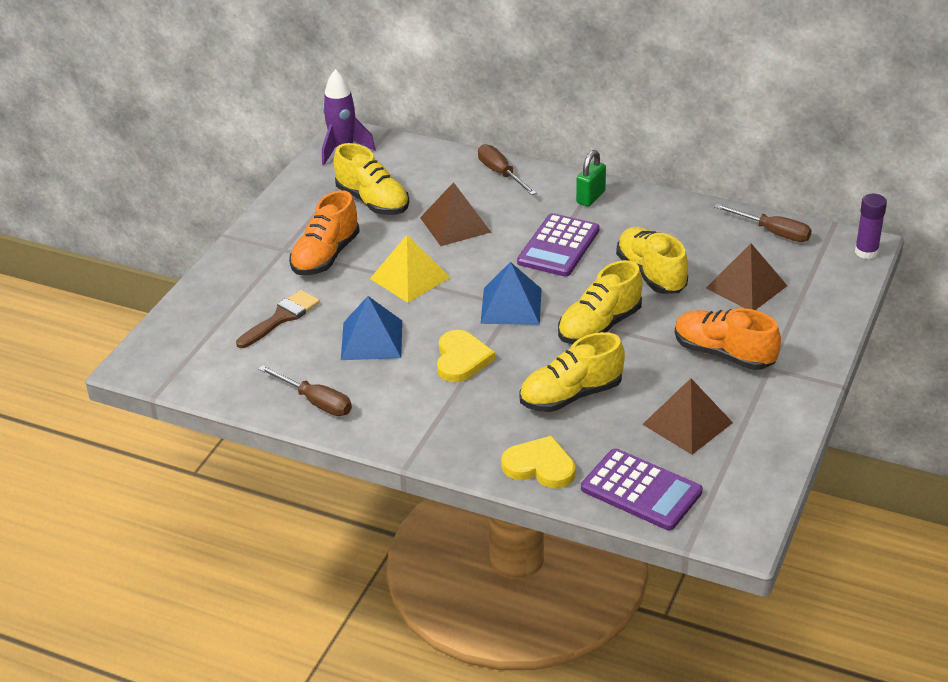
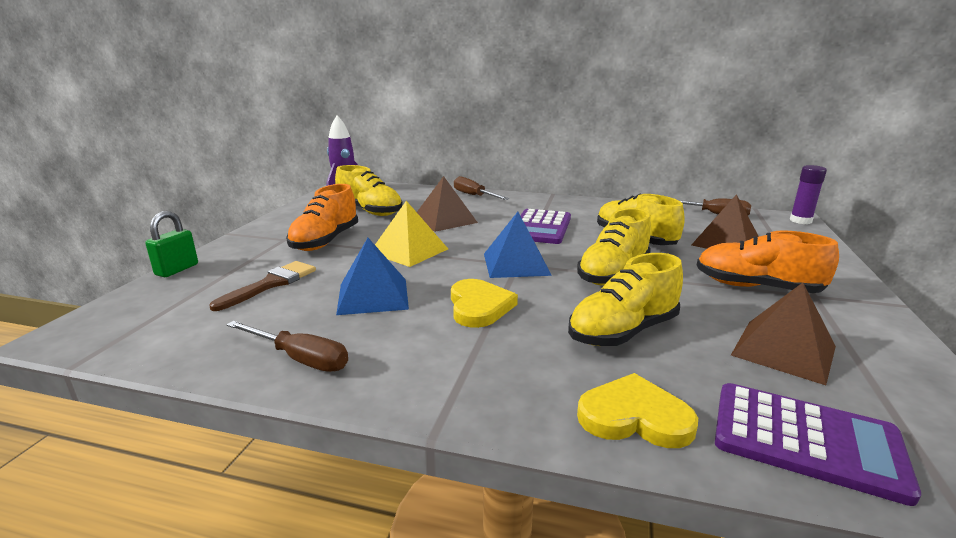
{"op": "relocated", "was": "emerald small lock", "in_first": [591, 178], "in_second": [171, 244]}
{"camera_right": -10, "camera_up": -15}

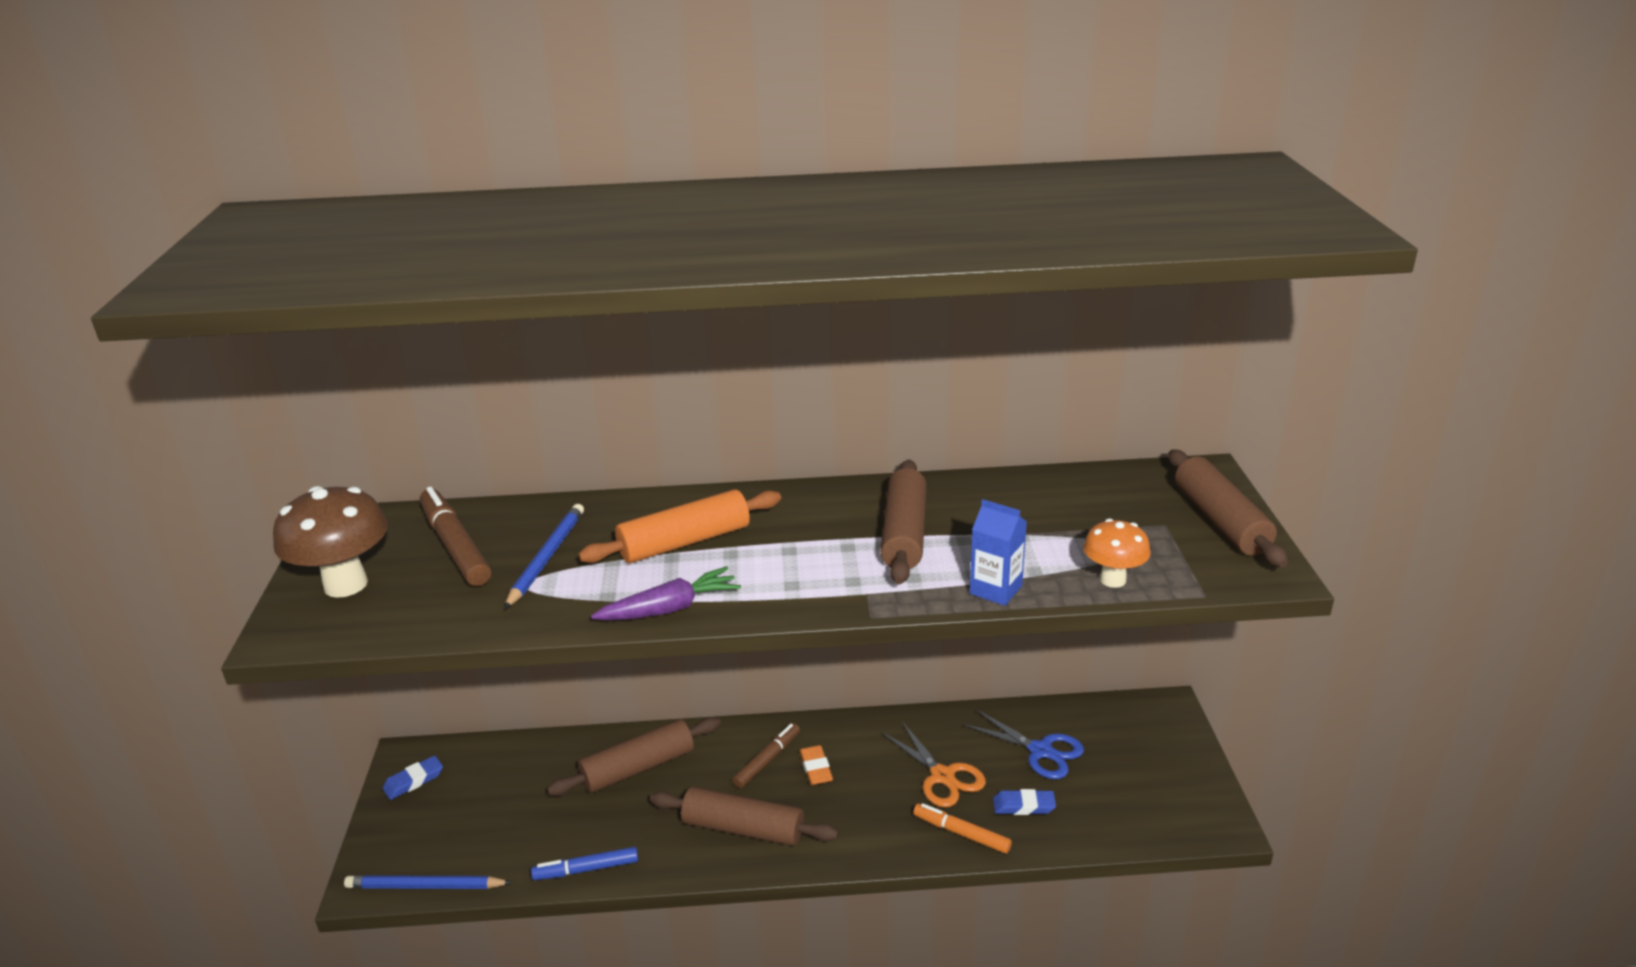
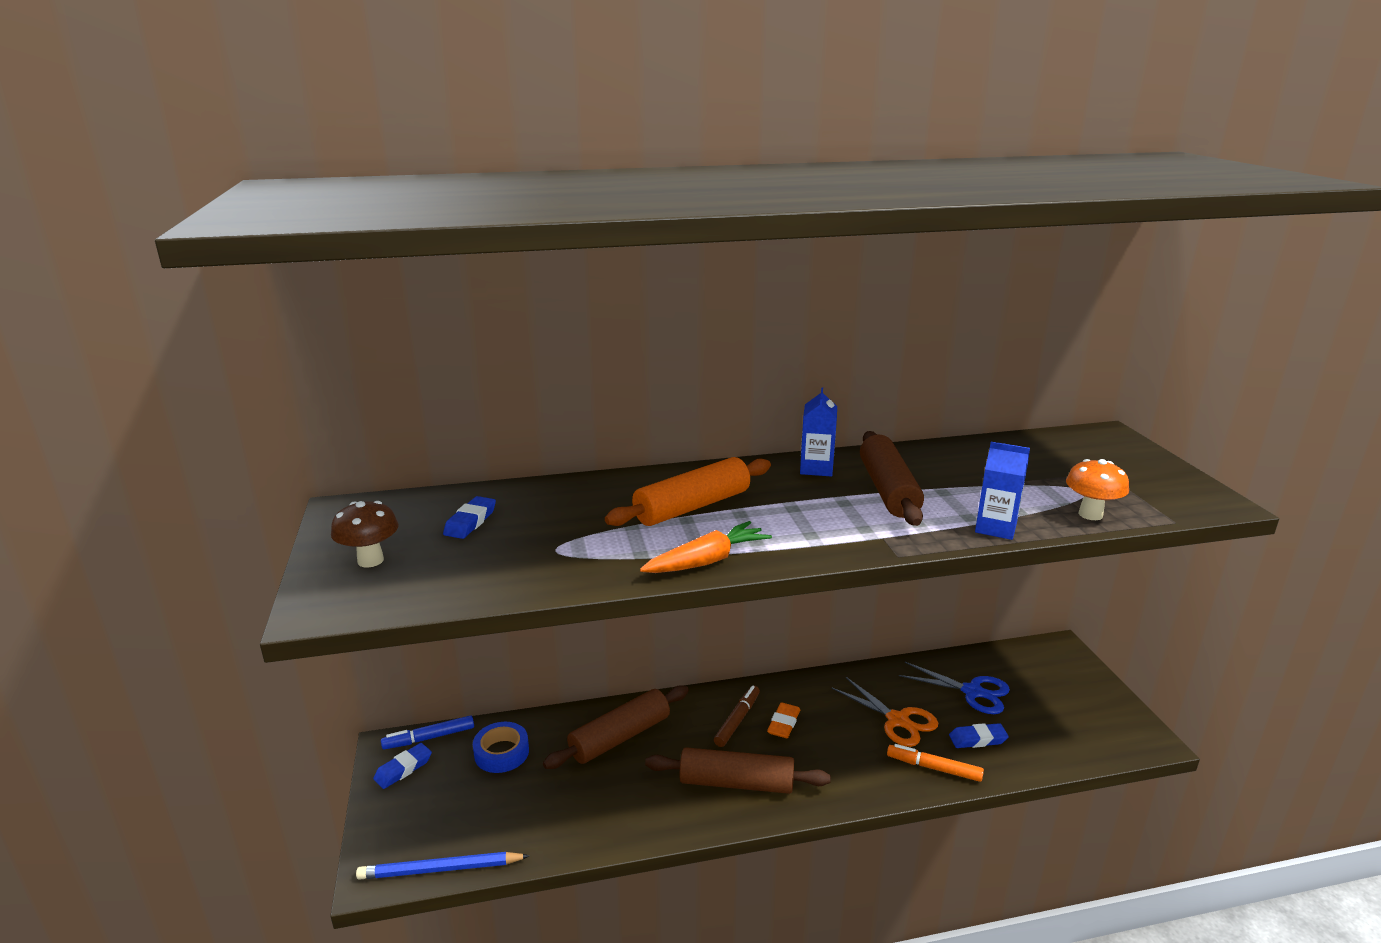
{"op": "size", "was": "brown toadstool", "in_first": [330, 542], "in_second": [365, 534], "ratio": 0.6}
{"op": "relocated", "was": "royal blue marker pen", "in_first": [584, 863], "in_second": [427, 732]}
{"op": "exchanged", "was": "brown marker pen", "now": "royal blue pencil eraser", "in_first": [455, 536], "in_second": [469, 517]}
{"op": "appeared", "now": "royal blue sticky tape", "in_second": [501, 747]}
{"op": "colour", "was": "royal purple carrot", "now": "orange-coloured carrot", "in_first": [666, 593], "in_second": [706, 547]}
{"op": "spun", "was": "orange-coloured pencil eraser", "in_first": [816, 765], "in_second": [783, 720], "clockwise": 45}
{"op": "appeared", "now": "royal blue milk carton", "in_second": [818, 432]}
{"op": "missing", "was": "royal blue wooden pencil", "in_first": [544, 556]}
{"op": "missing", "was": "brown dough roller", "in_first": [1228, 508]}
{"camera_right": -10, "camera_up": -5}

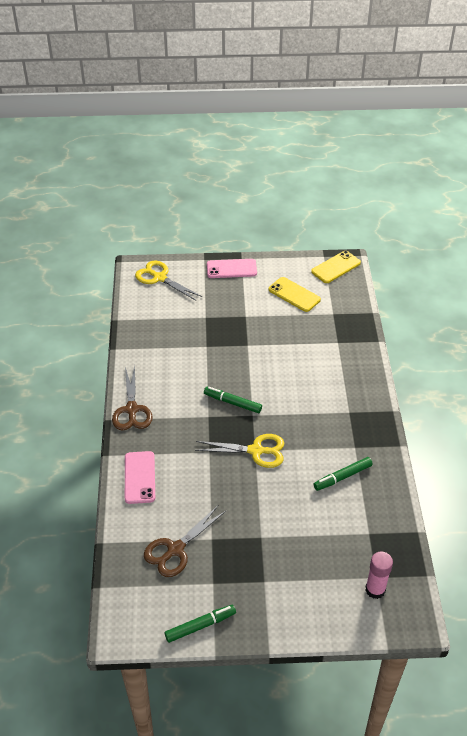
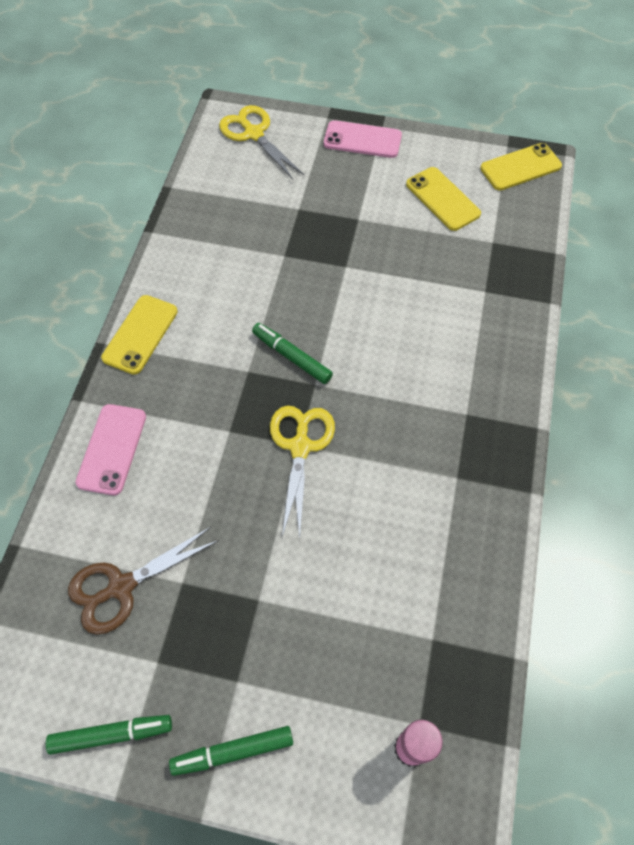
{"op": "exchanged", "was": "brown scissors", "now": "bright yellow phone", "in_first": [132, 398], "in_second": [139, 335]}
{"op": "relocated", "was": "emerald marker pen", "in_first": [343, 474], "in_second": [231, 751]}
{"op": "spun", "was": "bright yellow scissors", "in_first": [239, 451], "in_second": [302, 471], "clockwise": -105}
{"camera_right": 15, "camera_up": 15}

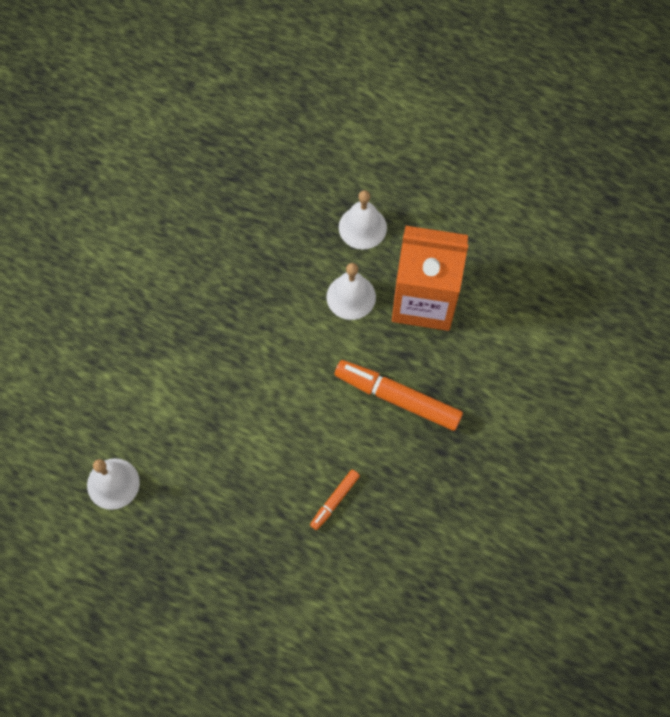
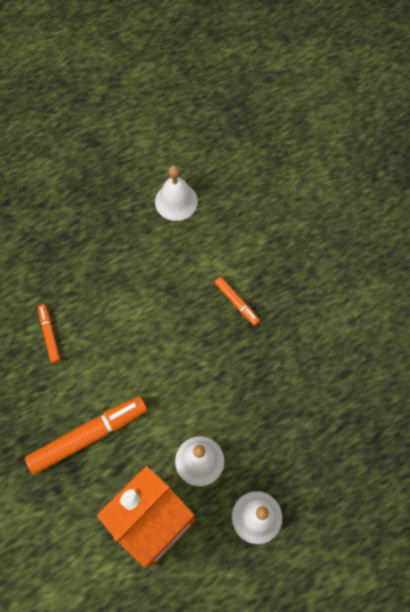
{"op": "appeared", "now": "orange-coloured marker pen", "in_second": [237, 301]}
{"camera_right": 125, "camera_up": 0}

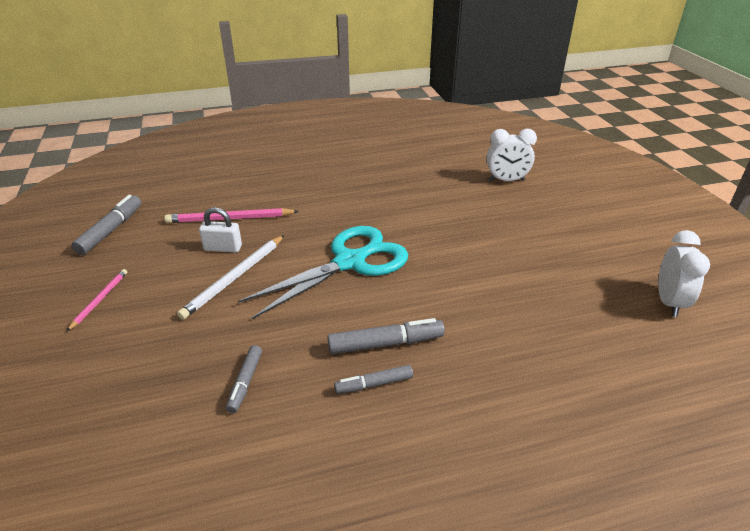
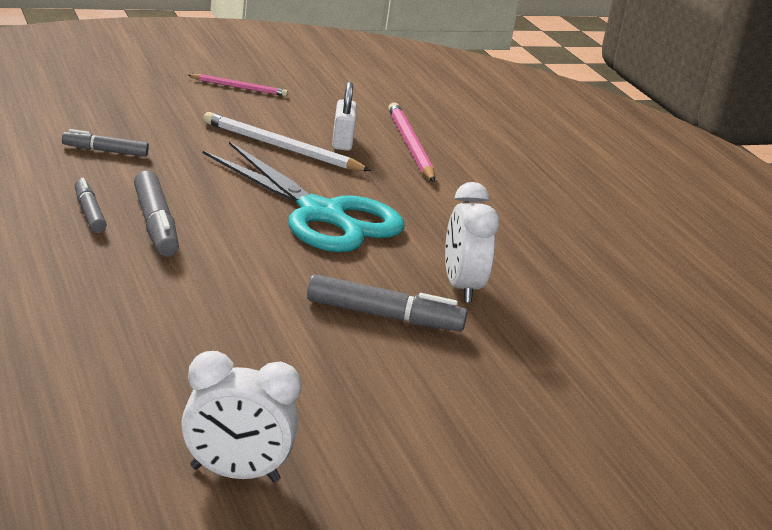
{"op": "relocated", "was": "grey marker pen", "in_first": [106, 225], "in_second": [387, 302]}
{"op": "relocated", "was": "pure white clock", "in_first": [511, 155], "in_second": [472, 242]}
{"camera_right": 80, "camera_up": -10}

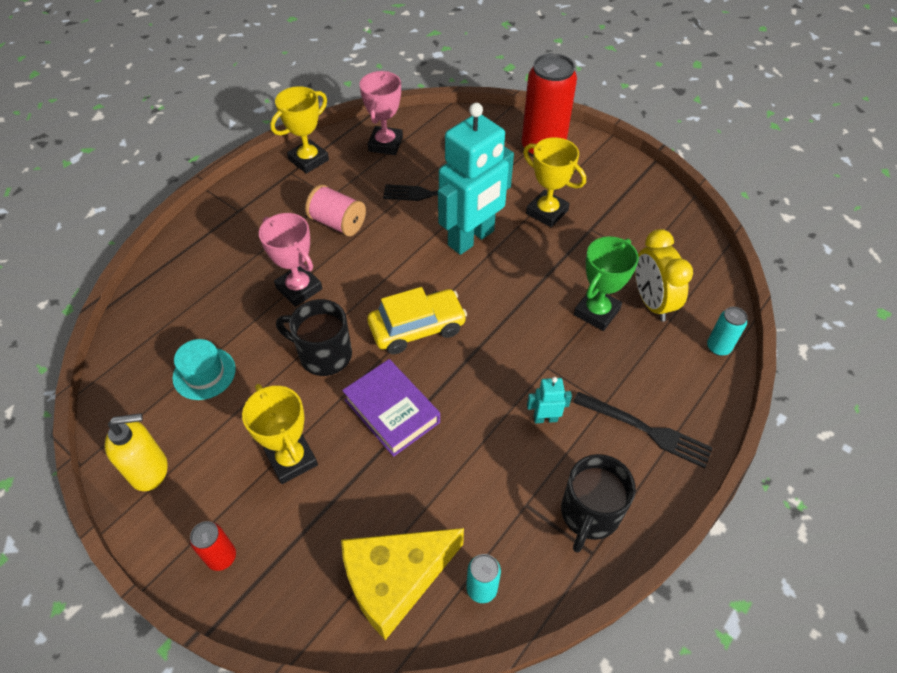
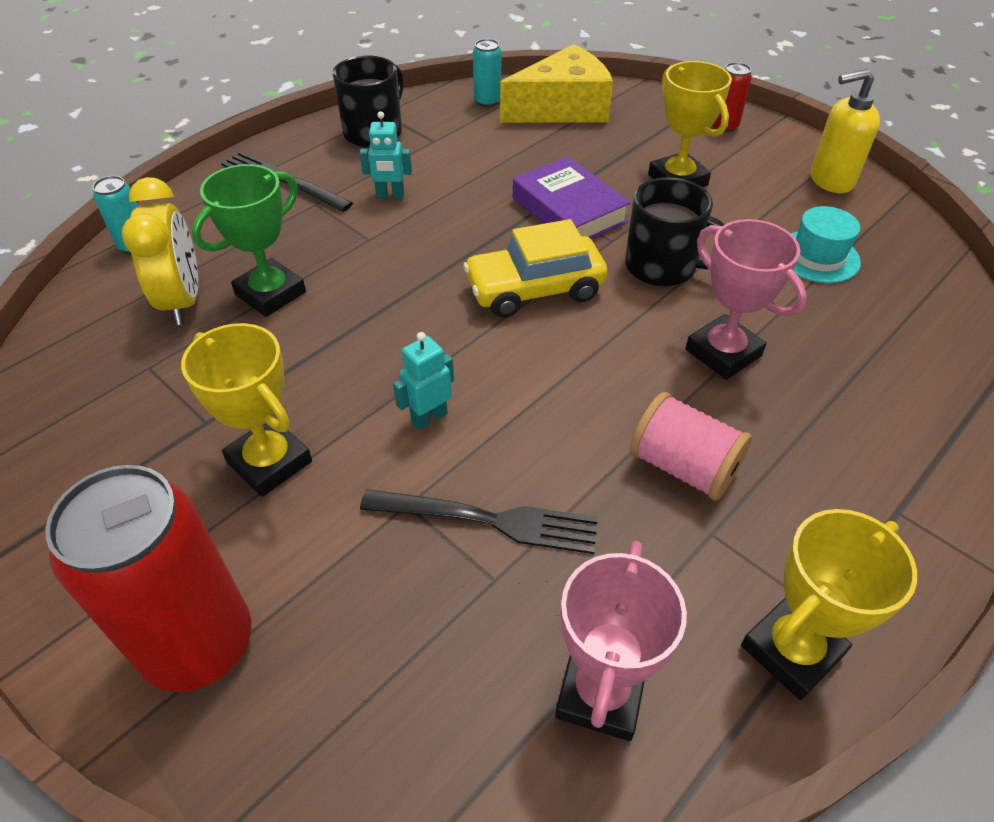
{"op": "size", "was": "aqua toy robot", "in_first": [476, 179], "in_second": [423, 381], "ratio": 0.4}
{"camera_right": -175, "camera_up": -5}

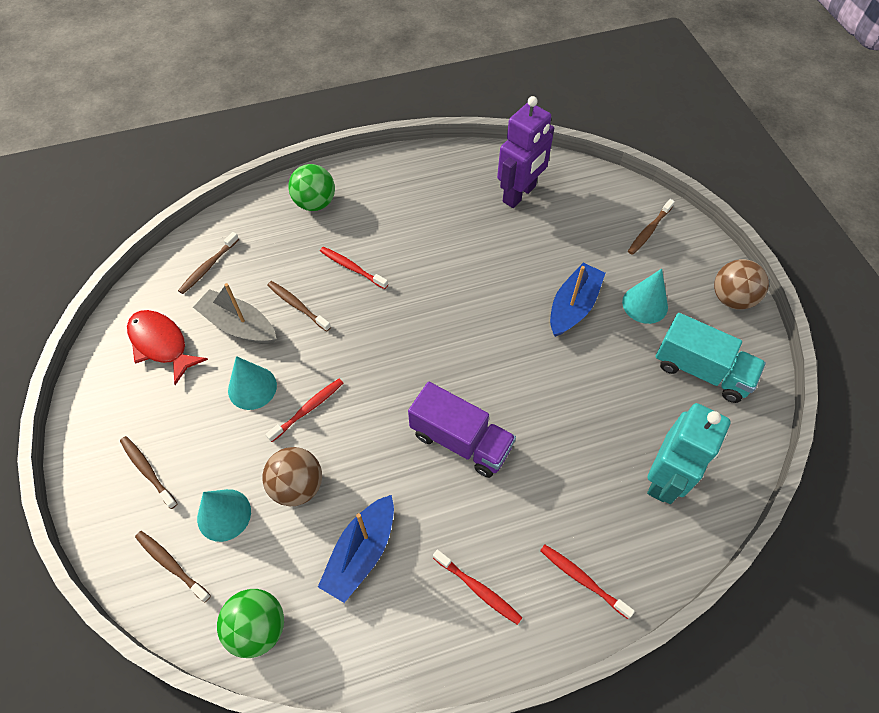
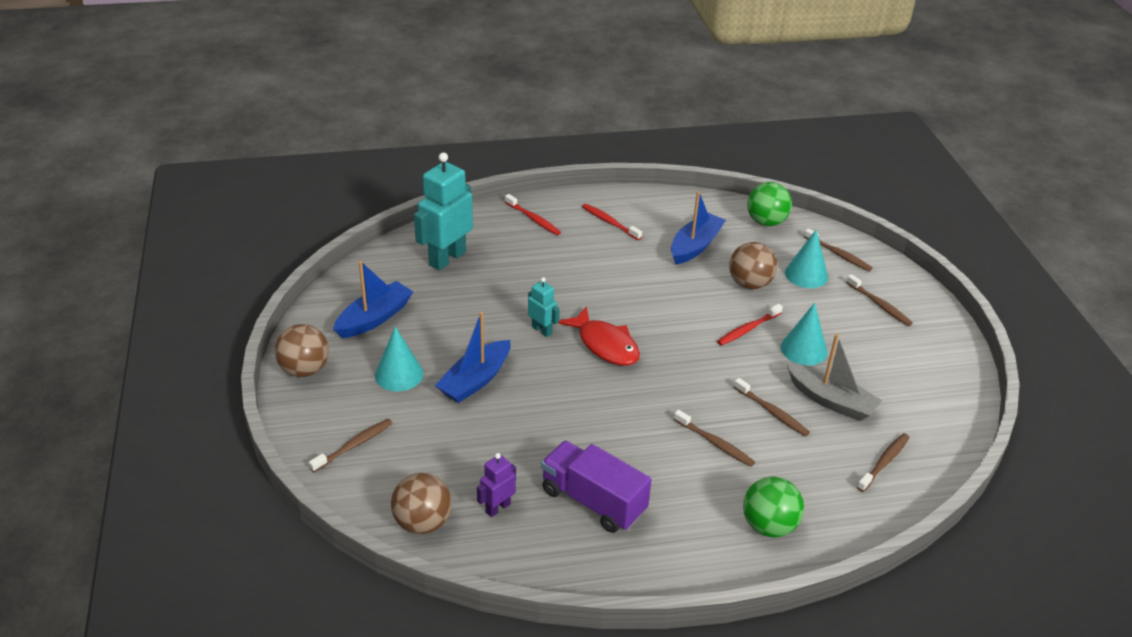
{"op": "exchanged", "was": "aqua lorry", "now": "royal blue sailboat", "in_first": [710, 358], "in_second": [373, 299]}
{"op": "appeared", "now": "brown play ball", "in_second": [421, 503]}
{"op": "size", "was": "royal purple toy robot", "in_first": [525, 152], "in_second": [496, 485], "ratio": 0.51}
{"op": "appeared", "now": "aqua toy robot", "in_second": [544, 307]}
{"op": "relocated", "was": "royal purple lorry", "in_first": [462, 430], "in_second": [596, 487]}
{"op": "relocated", "was": "scarlet fish figure", "in_first": [167, 347], "in_second": [599, 336]}
{"op": "colour", "was": "scarlet toothbrush", "now": "brown toothbrush", "in_first": [354, 268], "in_second": [714, 438]}
{"camera_right": -175, "camera_up": -20}

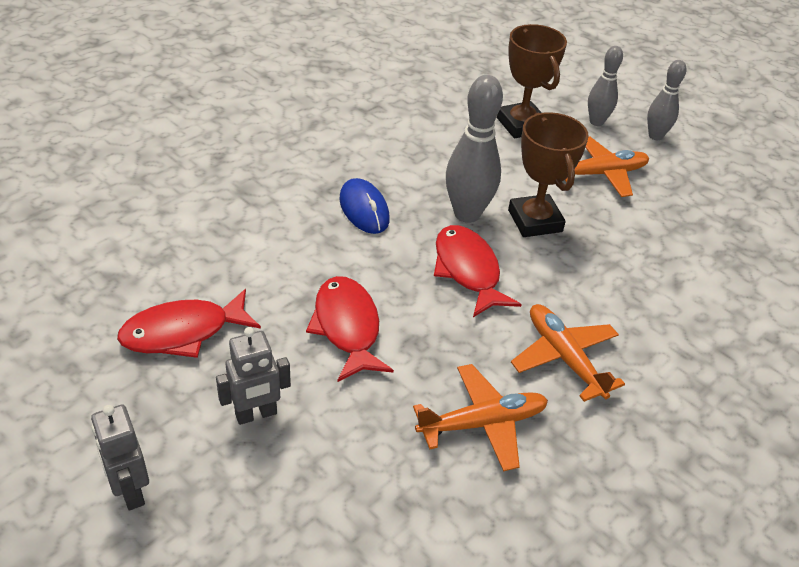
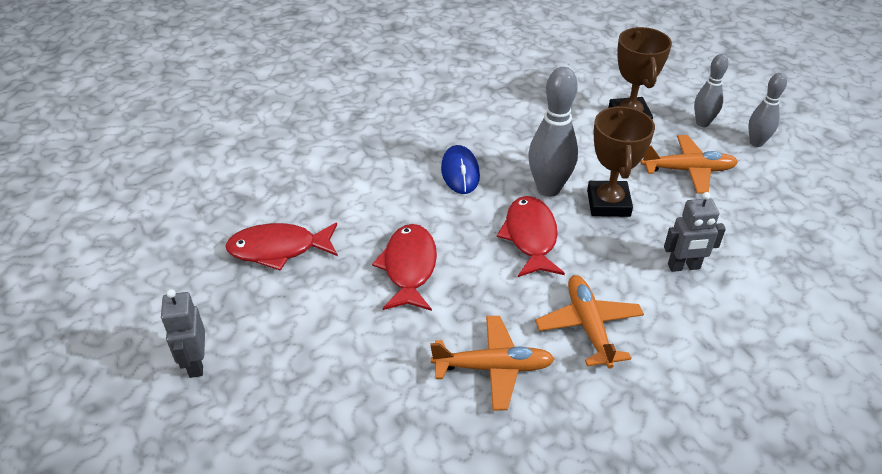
{"op": "relocated", "was": "grey toy robot", "in_first": [253, 376], "in_second": [695, 232]}
{"camera_right": 20, "camera_up": 0}

